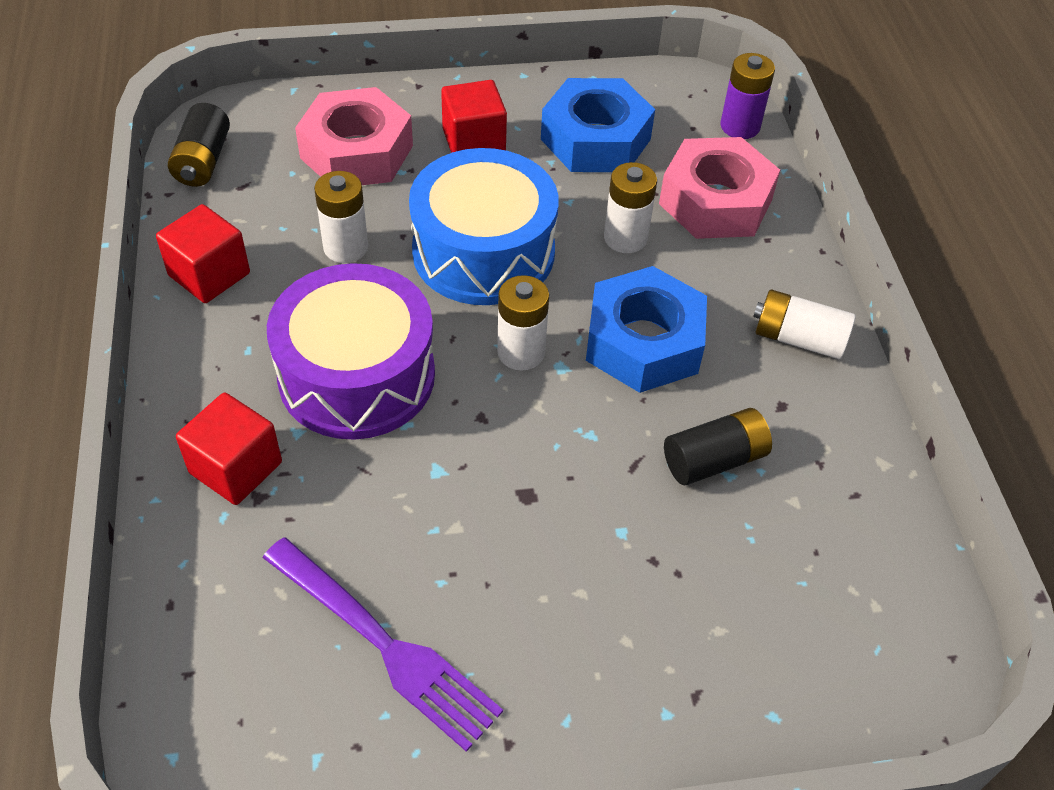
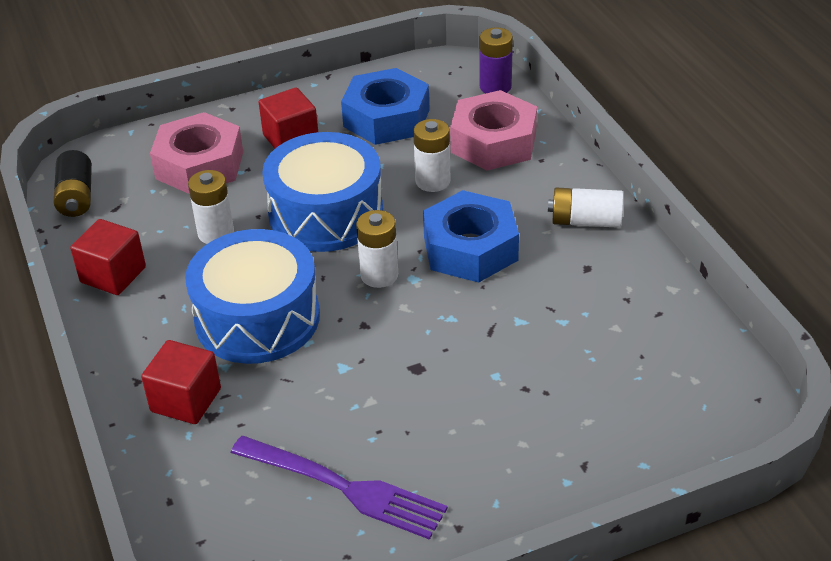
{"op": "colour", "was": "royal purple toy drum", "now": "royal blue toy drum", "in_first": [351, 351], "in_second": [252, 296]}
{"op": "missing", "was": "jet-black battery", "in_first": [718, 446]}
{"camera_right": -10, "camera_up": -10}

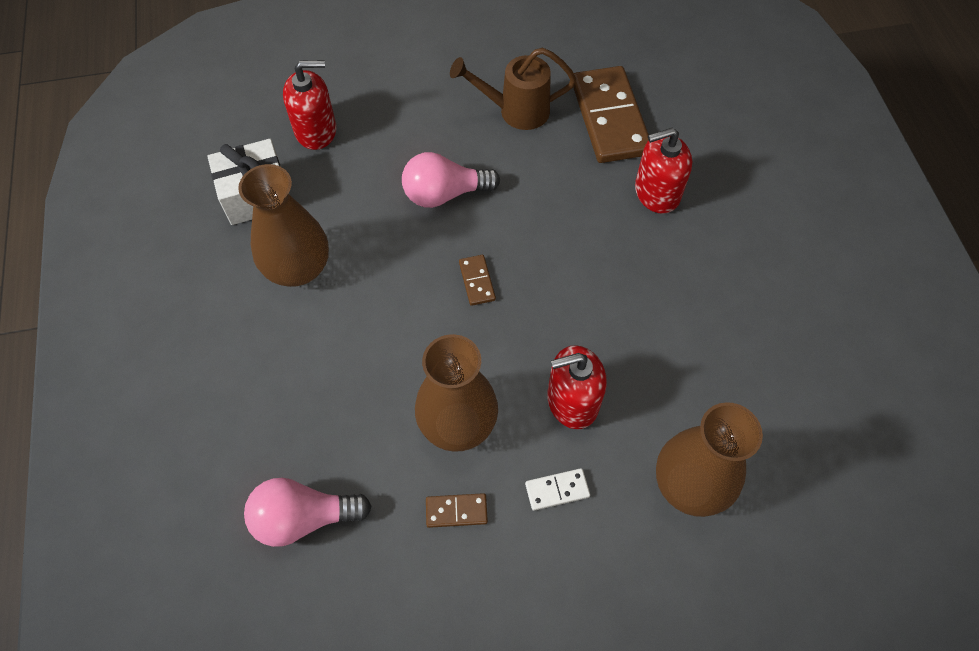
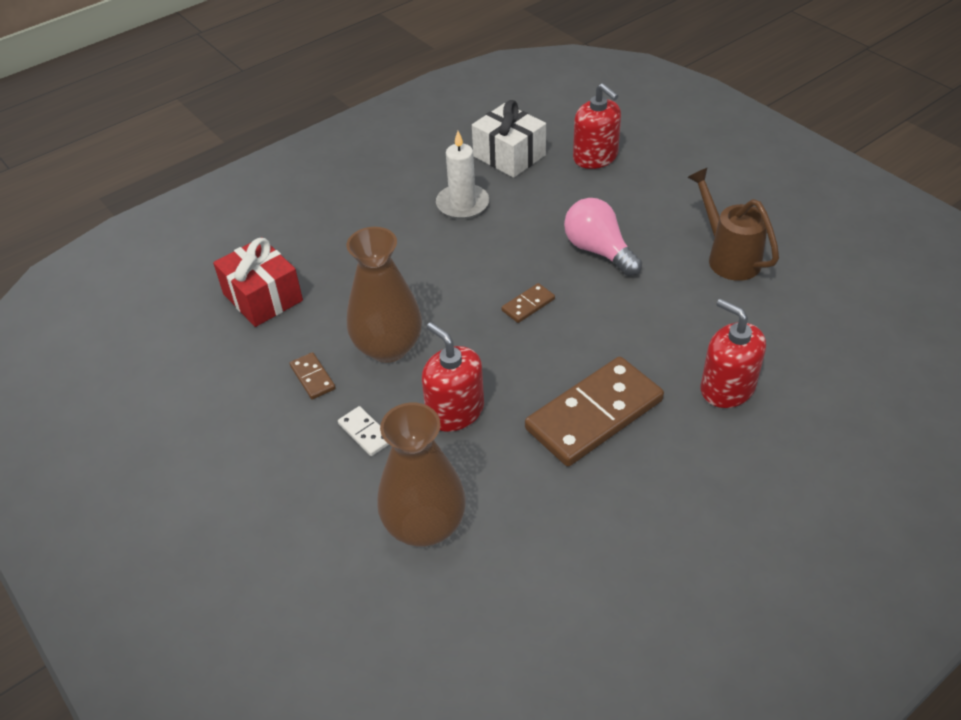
{"op": "exchanged", "was": "pink bulb", "now": "scarlet wrapped gift", "in_first": [308, 512], "in_second": [258, 282]}
{"op": "exchanged", "was": "brown tall vase", "now": "pure white candle", "in_first": [283, 225], "in_second": [462, 175]}
{"op": "relocated", "was": "brown domino tile", "in_first": [611, 114], "in_second": [594, 411]}
{"camera_right": 65, "camera_up": -15}

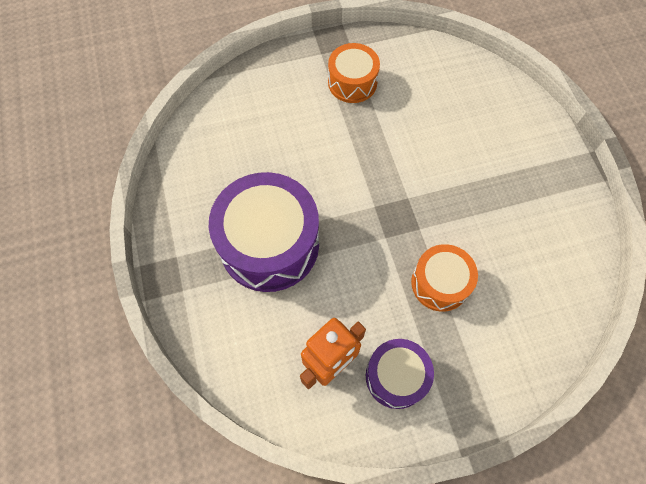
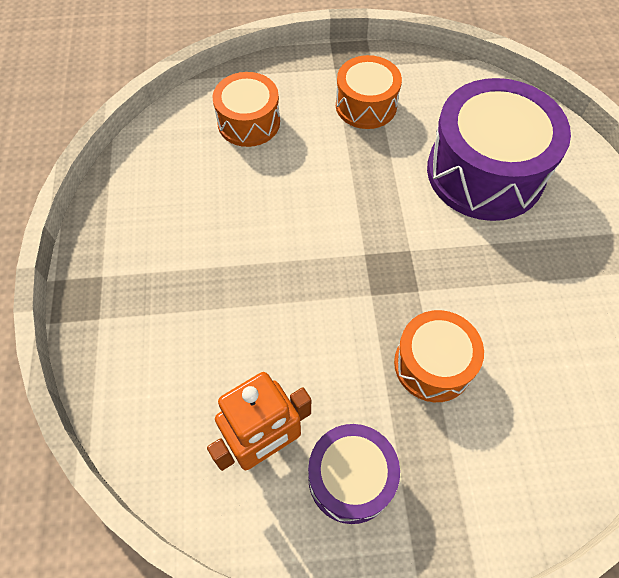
{"op": "appeared", "now": "orange-coloured toy drum", "in_second": [246, 109]}
{"op": "relocated", "was": "royal purple toy drum", "in_first": [264, 232], "in_second": [499, 149]}
{"camera_right": 10, "camera_up": -5}

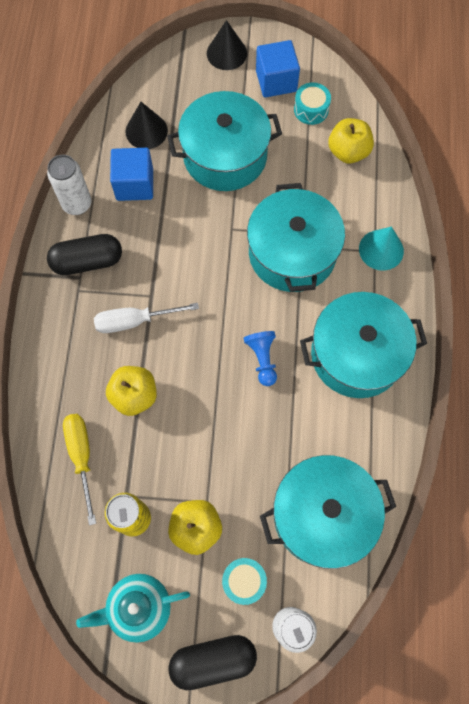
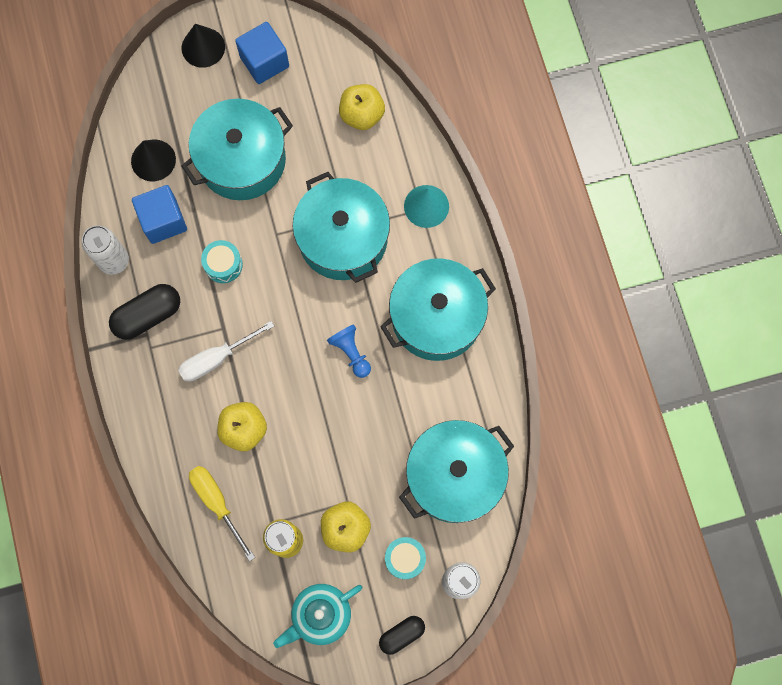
{"op": "relocated", "was": "aqua toy drum", "in_first": [312, 103], "in_second": [222, 261]}
{"op": "size", "was": "jet-black pill shape", "in_first": [212, 662], "in_second": [402, 635], "ratio": 0.62}
{"camera_right": -20, "camera_up": 5}

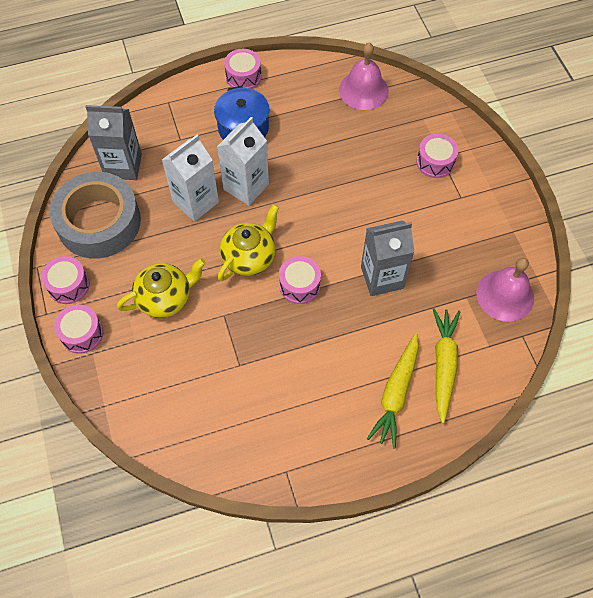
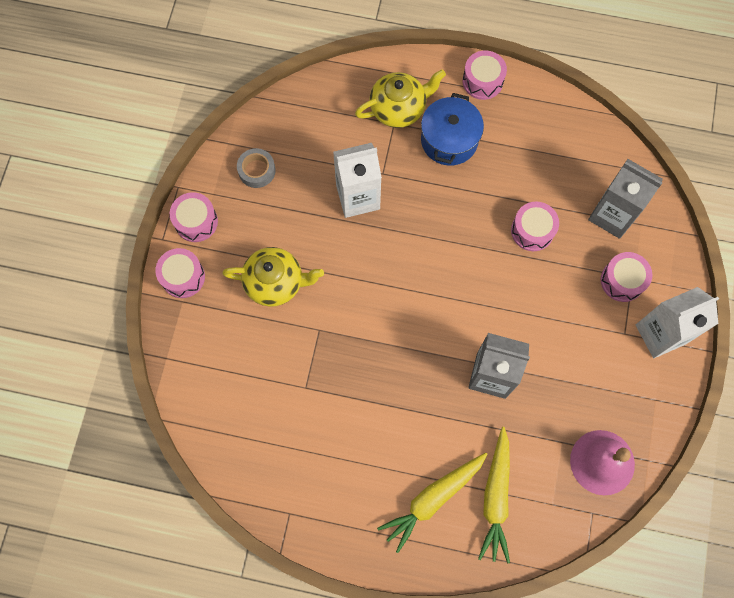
{"op": "size", "was": "grey sticky tape", "in_first": [95, 215], "in_second": [256, 168], "ratio": 0.42}
{"op": "relocated", "was": "bright yellow teapot", "in_first": [248, 242], "in_second": [400, 98]}
{"op": "spun", "was": "bright yellow carrot", "in_first": [446, 366], "in_second": [494, 495], "clockwise": 150}
{"op": "relocated", "was": "pink toy drum", "in_first": [300, 280], "in_second": [535, 226]}
{"op": "relocated", "was": "grey milk carton", "in_first": [114, 142], "in_second": [625, 199]}
{"op": "relocated", "was": "pure white milk carton", "in_first": [243, 161], "in_second": [677, 322]}
{"op": "missing", "was": "pink hand bell", "in_first": [364, 76]}
{"camera_right": 30, "camera_up": 10}

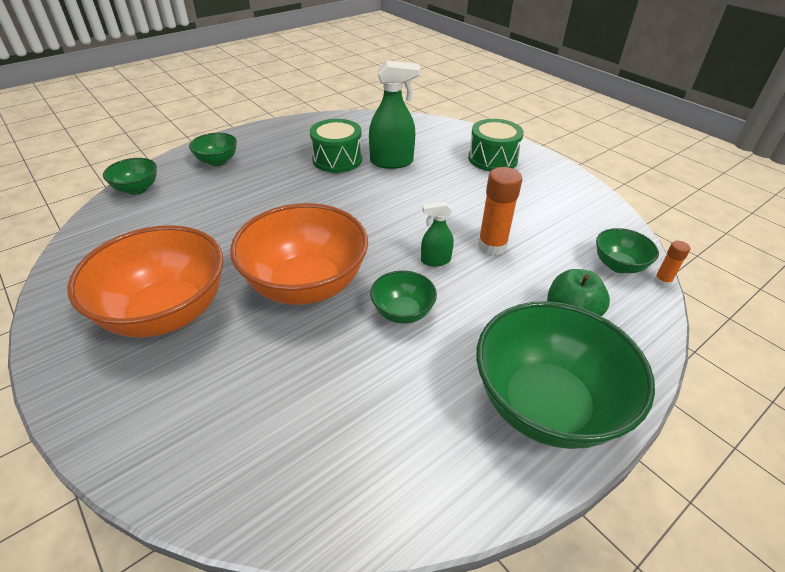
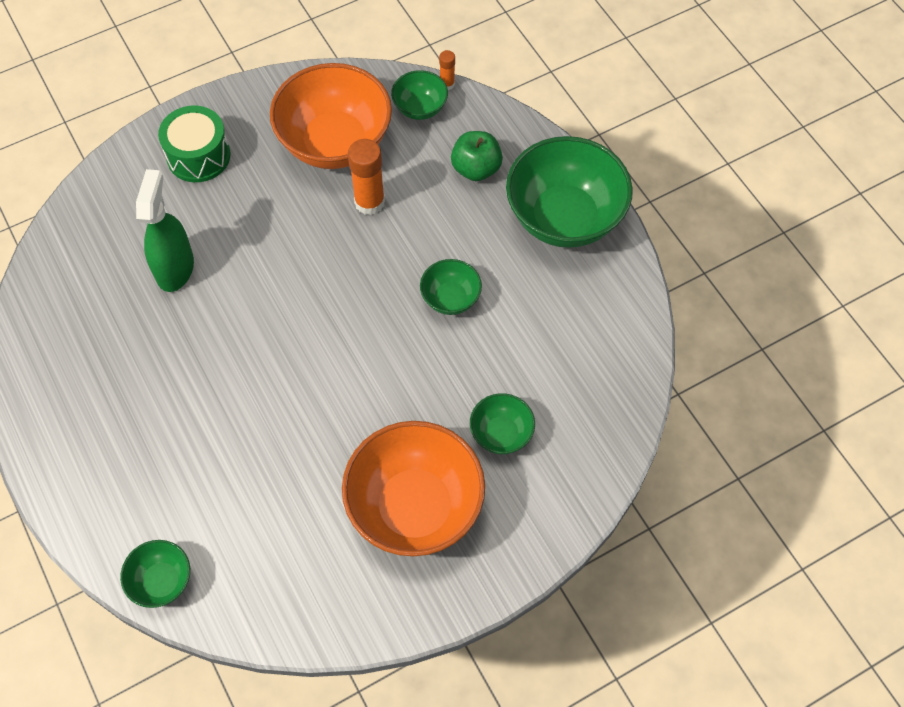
{"op": "relocated", "was": "orange-coloured deep dish", "in_first": [299, 254], "in_second": [331, 116]}
{"op": "relocated", "was": "emerald deep dish", "in_first": [213, 149], "in_second": [502, 423]}
{"op": "missing", "was": "emerald toy drum", "in_first": [336, 146]}
{"op": "missing", "was": "emerald sprayer", "in_first": [437, 233]}
{"camera_right": -80, "camera_up": 20}

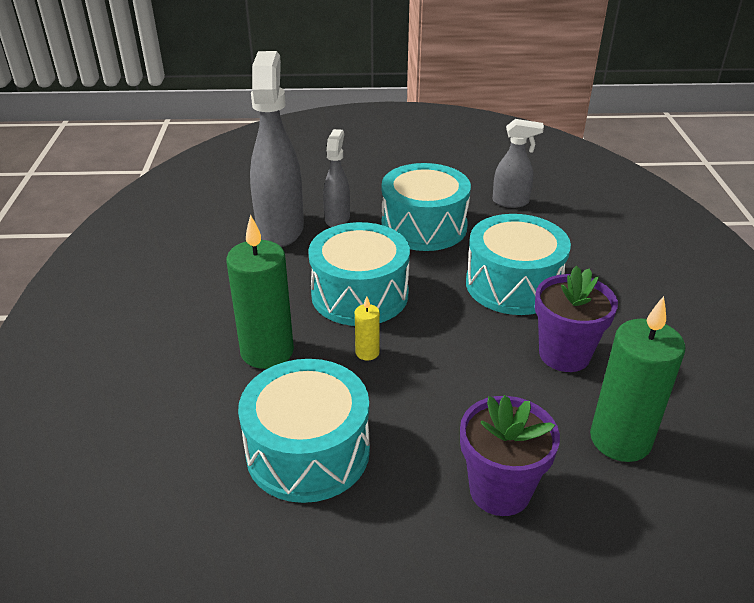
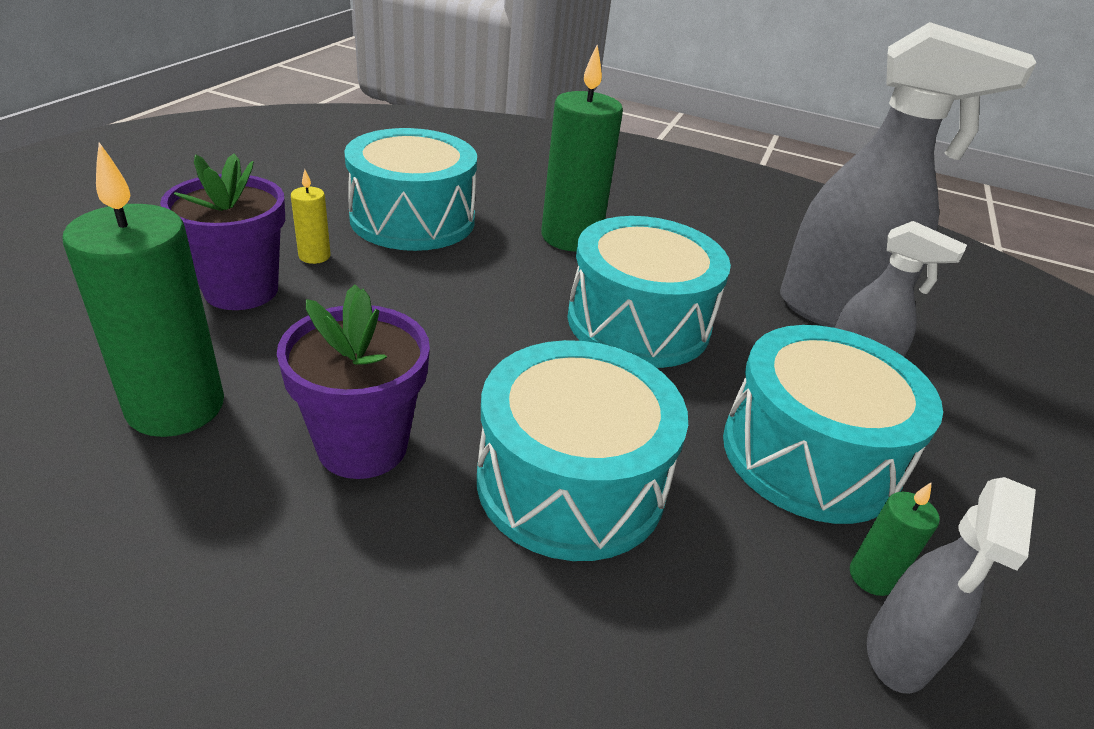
{"op": "relocated", "was": "bright yellow candle", "in_first": [367, 328], "in_second": [311, 216]}
{"op": "appeared", "now": "emerald candle", "in_second": [895, 539]}
{"camera_right": 110, "camera_up": 0}

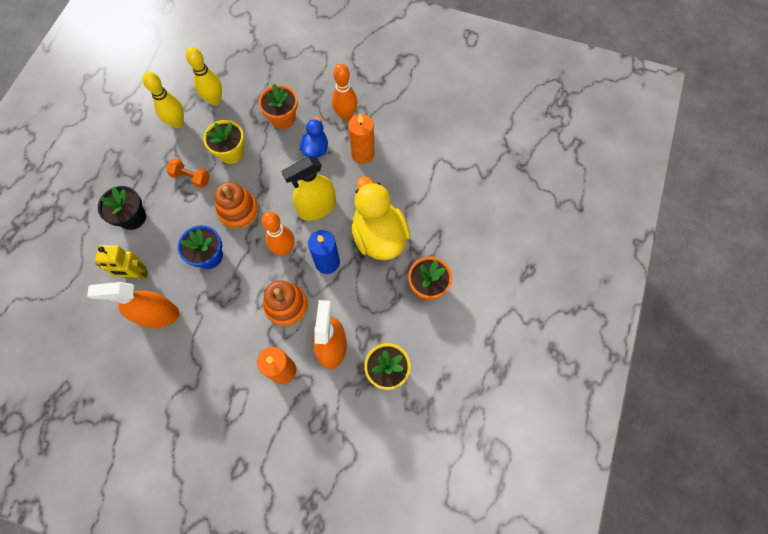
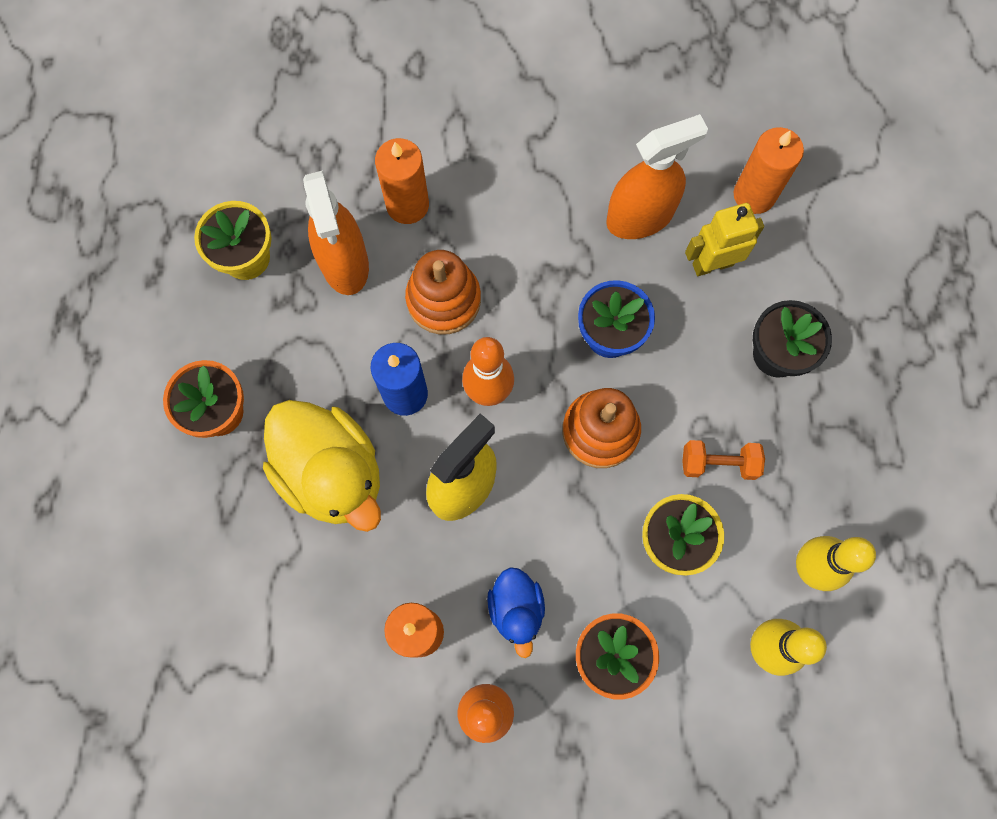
{"op": "appeared", "now": "orange-coloured candle", "in_second": [768, 170]}
{"camera_right": 160, "camera_up": 5}

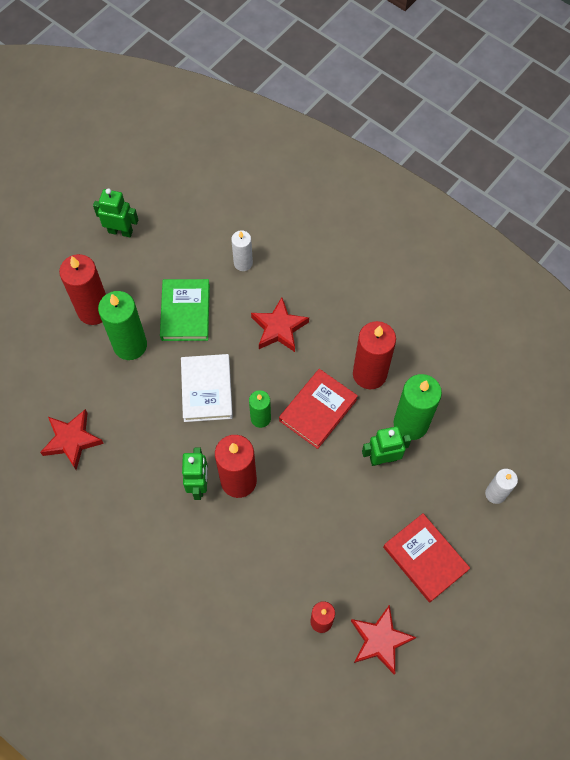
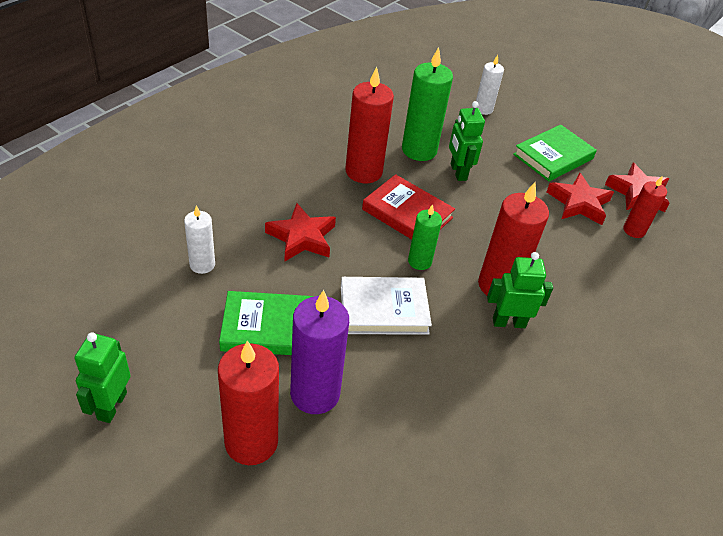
{"op": "colour", "was": "emerald candle", "now": "royal purple candle", "in_first": [122, 325], "in_second": [319, 352]}
{"op": "colour", "was": "scarlet book", "now": "emerald book", "in_first": [426, 557], "in_second": [555, 153]}
{"op": "relocated", "was": "scarlet five-pointed star", "in_first": [72, 439], "in_second": [580, 199]}
{"camera_right": -95, "camera_up": -20}

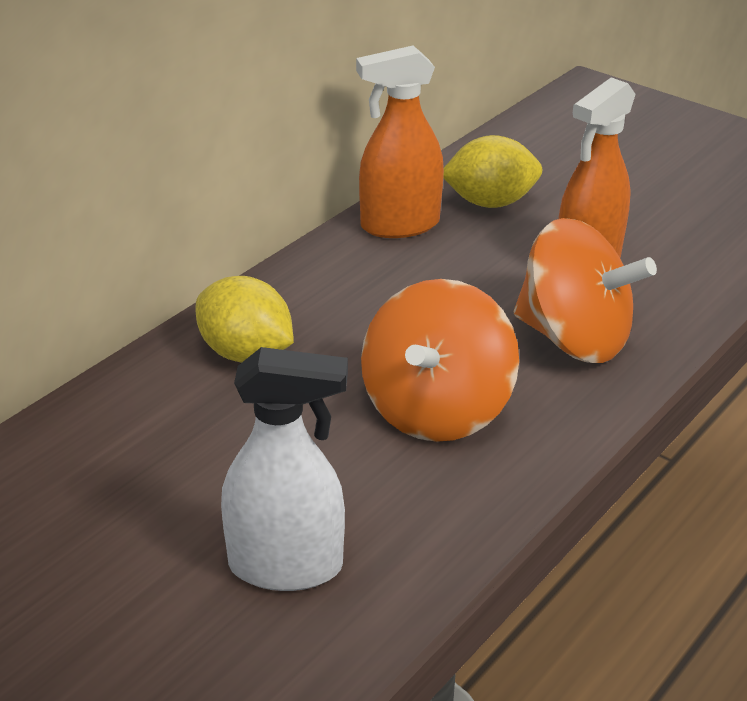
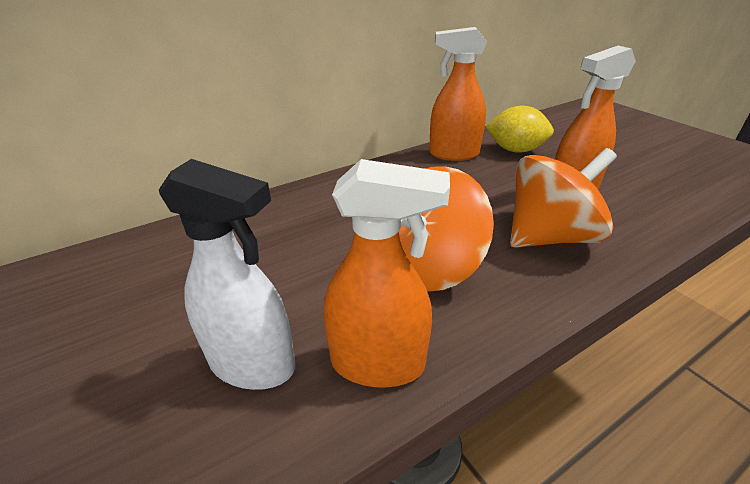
{"op": "appeared", "now": "orange-coloured sprayer", "in_second": [387, 273]}
{"op": "spun", "was": "orange-coloured toy top", "in_first": [585, 290], "in_second": [563, 198], "clockwise": -75}
{"op": "missing", "was": "bright yellow lemon", "in_first": [245, 319]}
{"camera_right": 20, "camera_up": 0}

